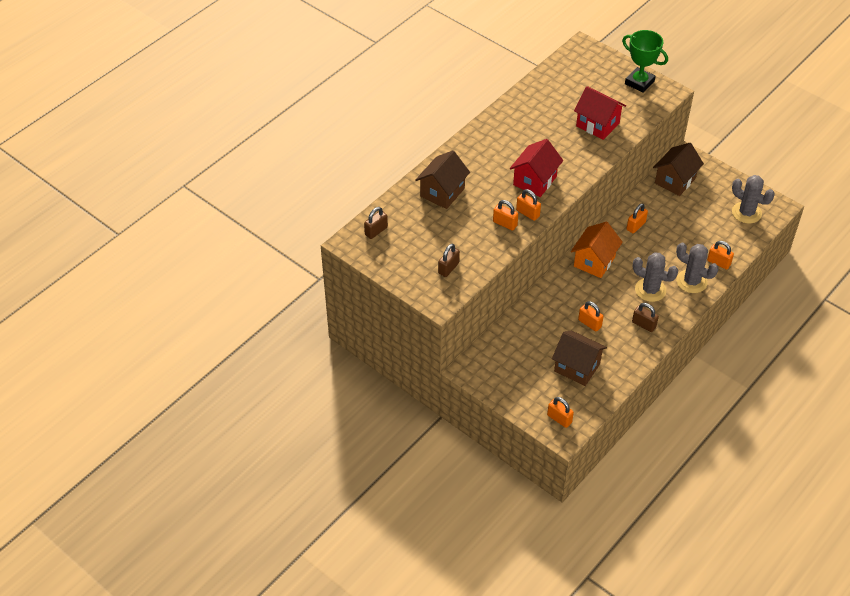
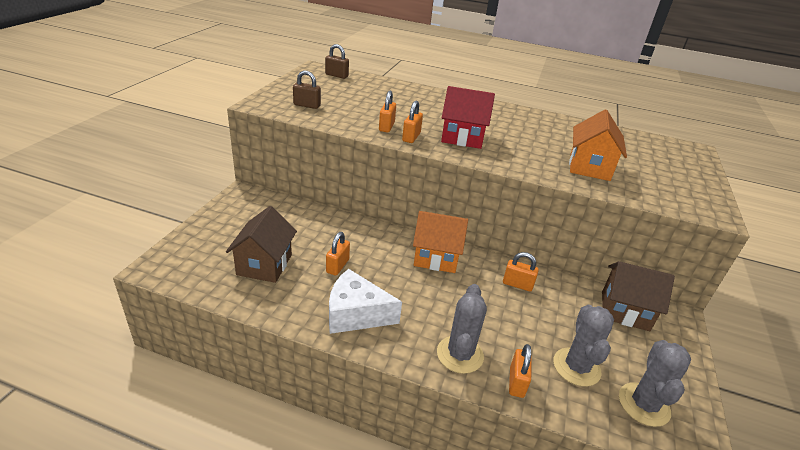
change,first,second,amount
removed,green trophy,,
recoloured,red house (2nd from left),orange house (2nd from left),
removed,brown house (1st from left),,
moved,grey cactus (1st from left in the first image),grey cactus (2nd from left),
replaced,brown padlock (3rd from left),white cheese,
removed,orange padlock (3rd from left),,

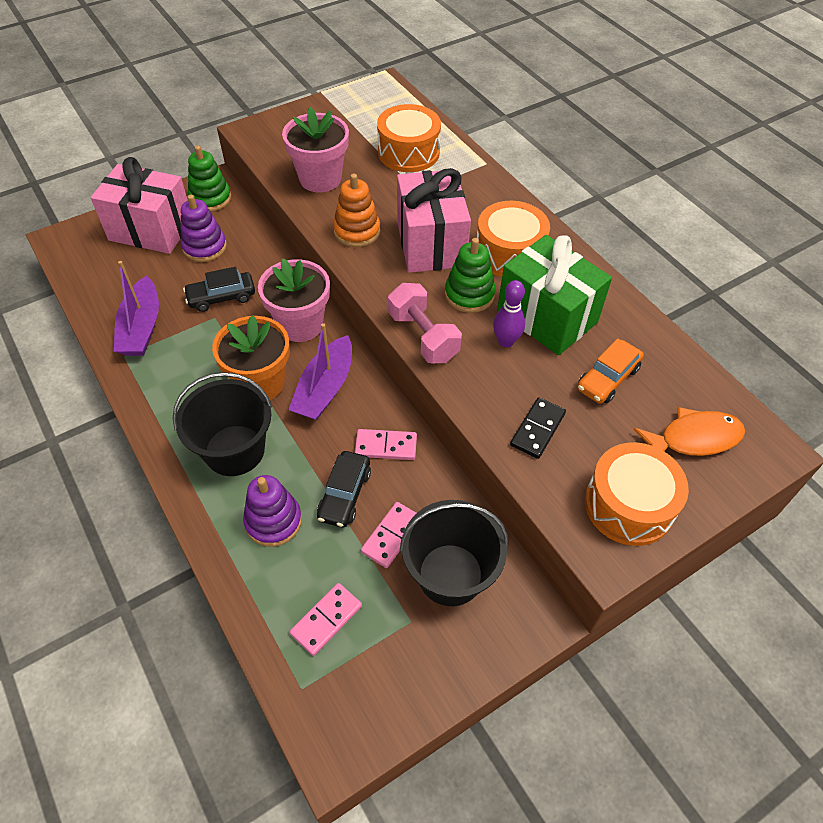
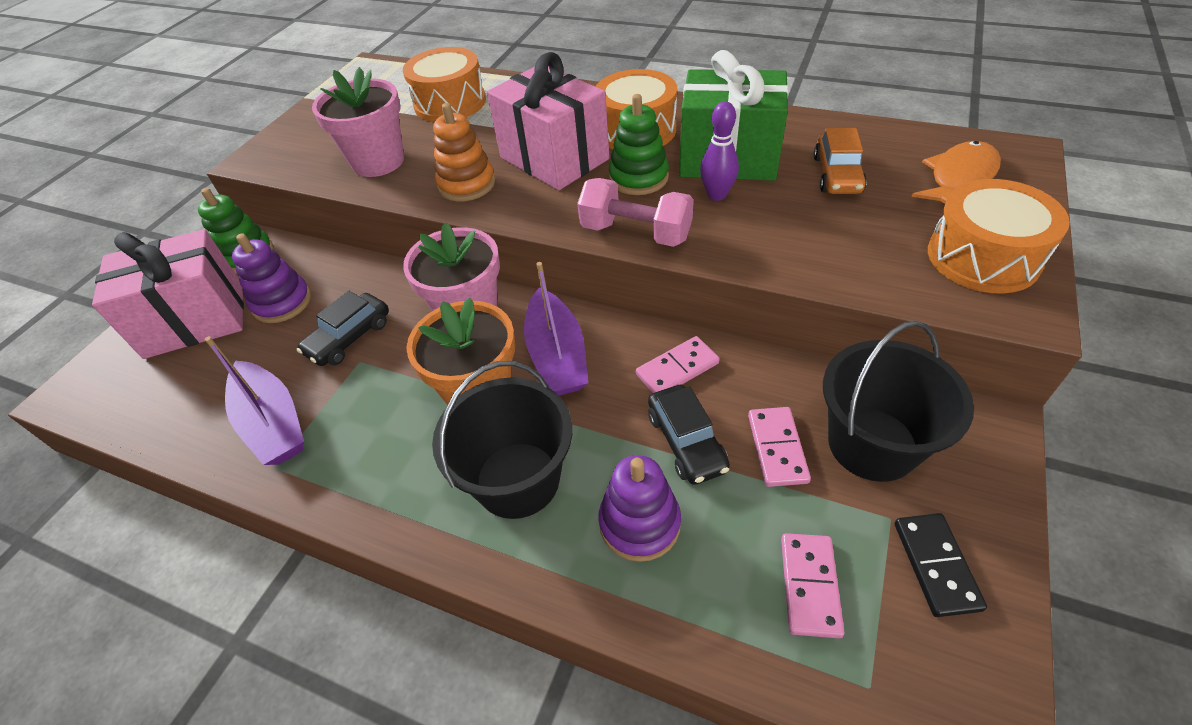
change,first,second,amount
moved,black domino,,

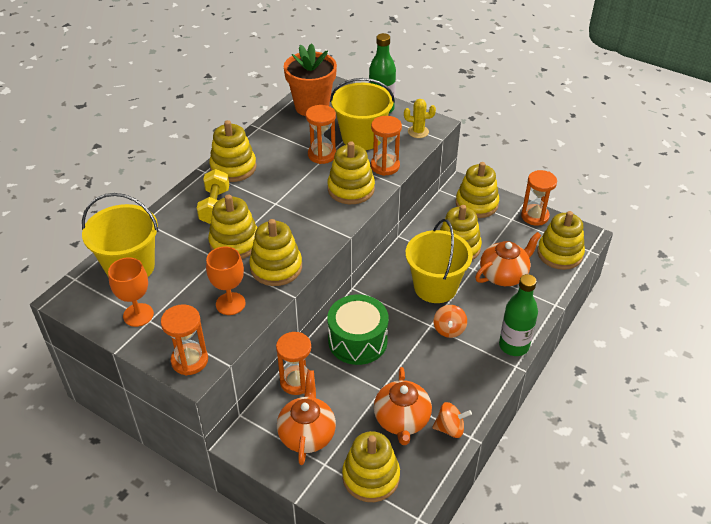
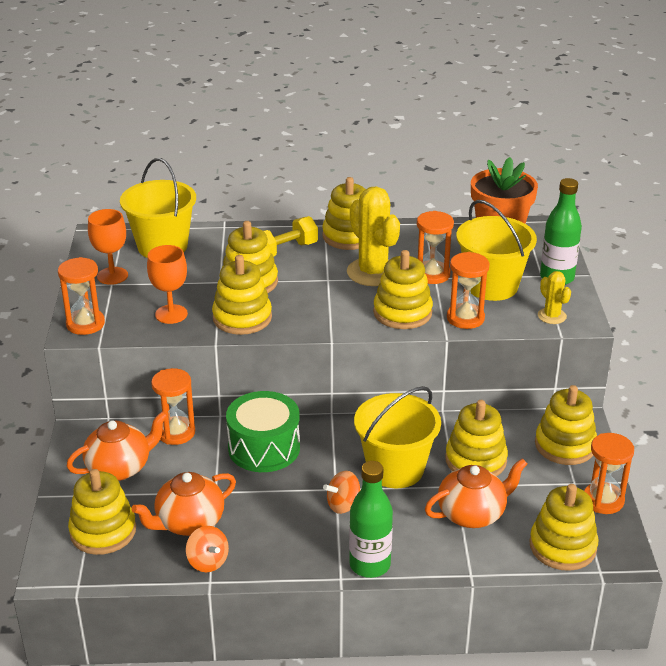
change,first,second,amount
turned,orange teapot (3rd from left),,45 degrees counterclockwise
added,,yellow cactus (1st from left),

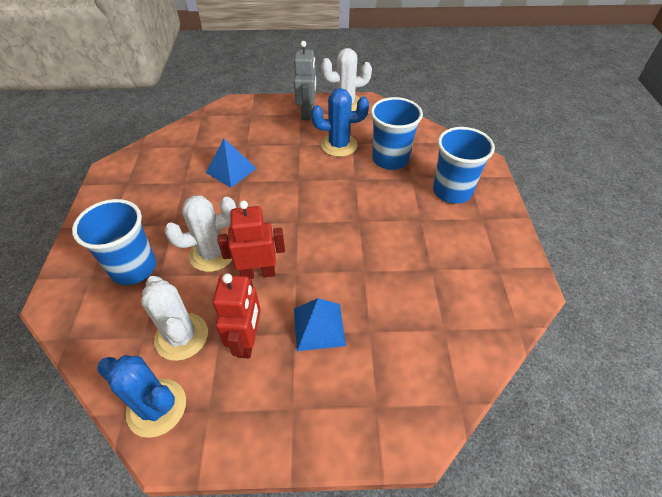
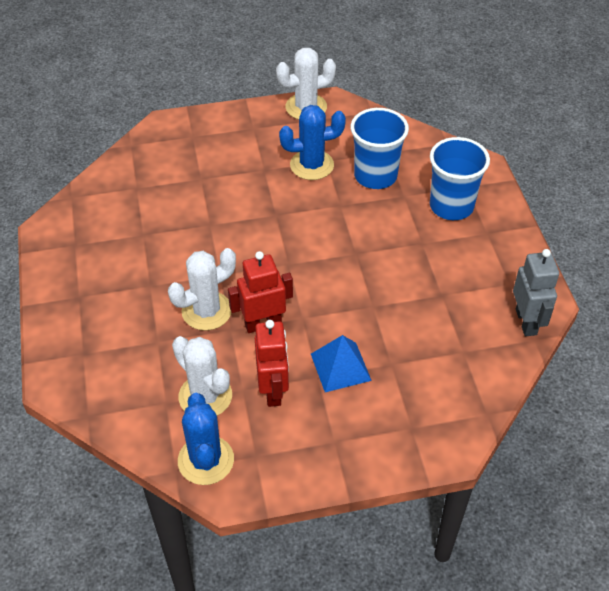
change,first,second,amount
moved,grey robot,,
removed,blue pyramid (1st from left),,
removed,blue cup (1st from left),,
turned,blue cactus (1st from left),,60 degrees clockwise

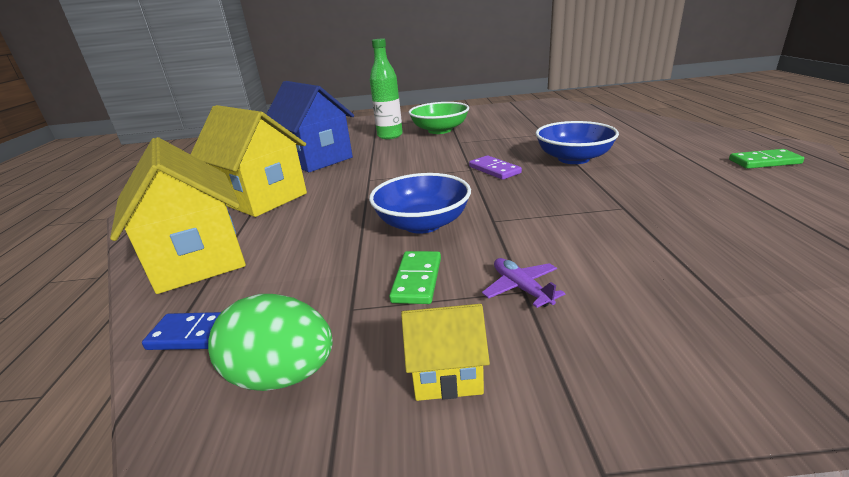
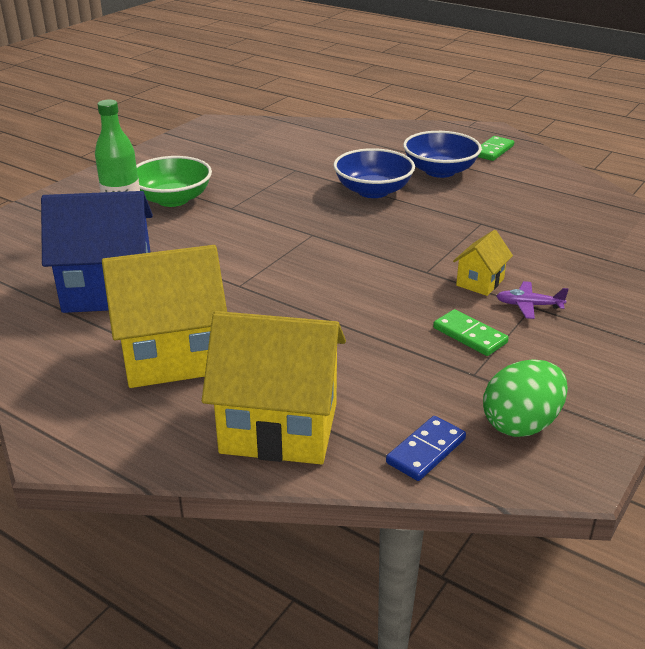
change,first,second,amount
removed,purple domino,,
moved,blue bowl (1st from left in the first image),blue bowl (2nd from left),
moved,yellow house (3rd from left),,

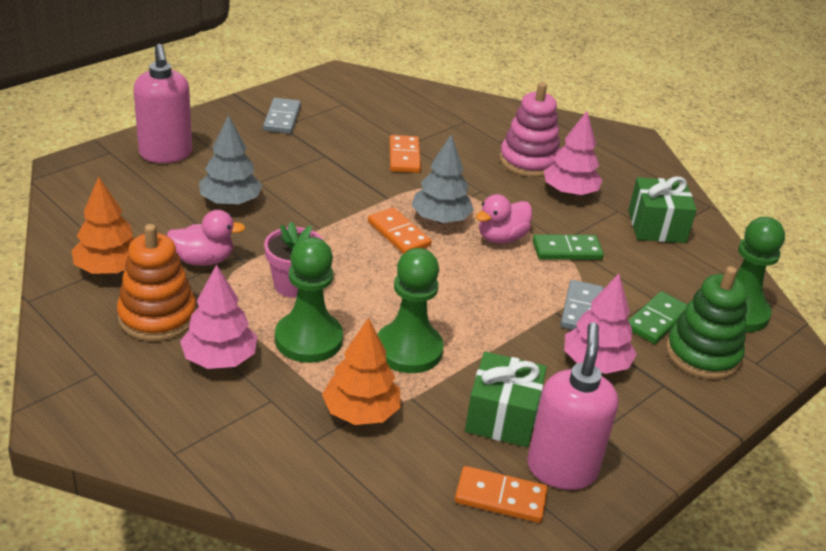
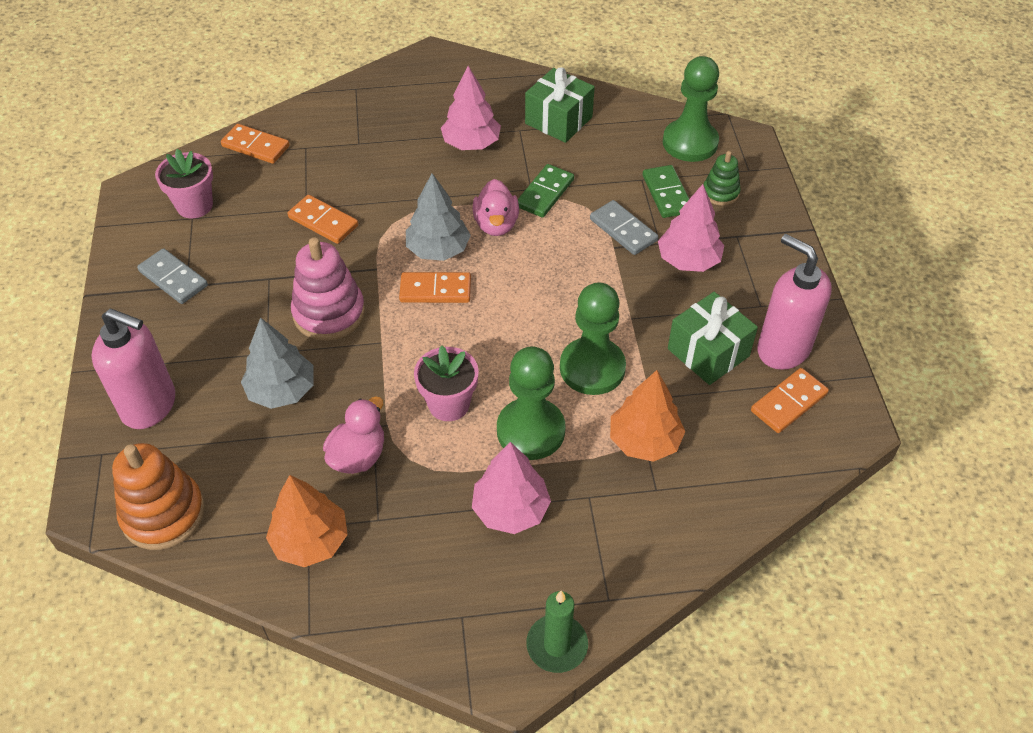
change,first,second,amount
moved,pink stacking toy,,
moved,orange stacking toy,,
resized,green stacking toy,,x0.56
added,,orange domino (1st from left),
added,,pink flower pot (1st from left),
added,,green candle,

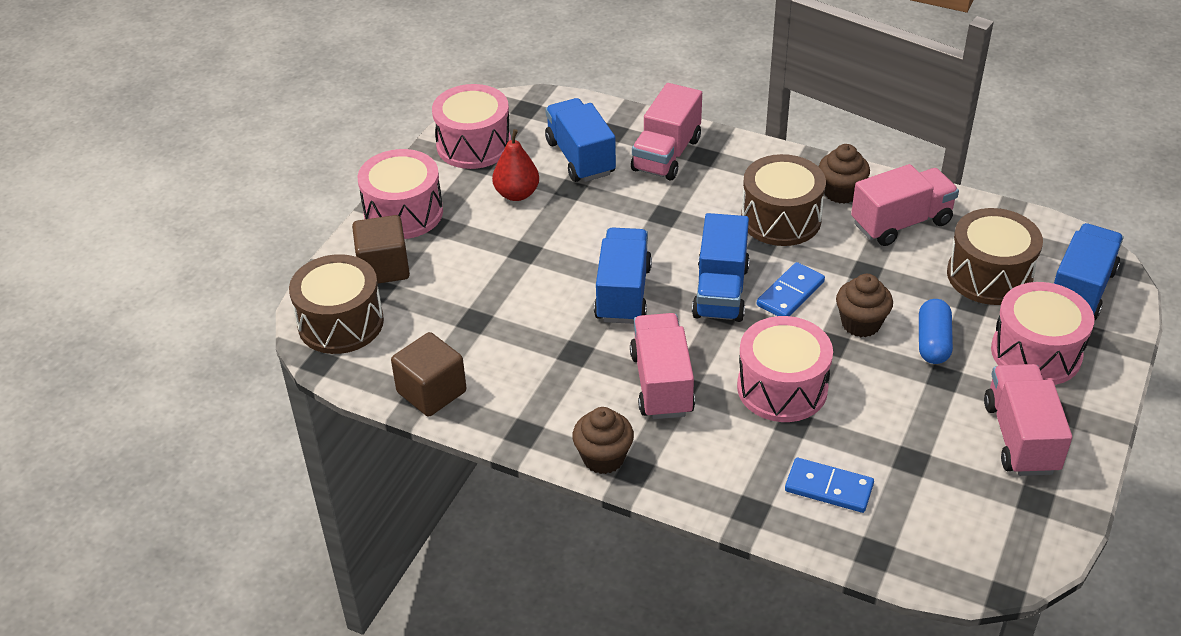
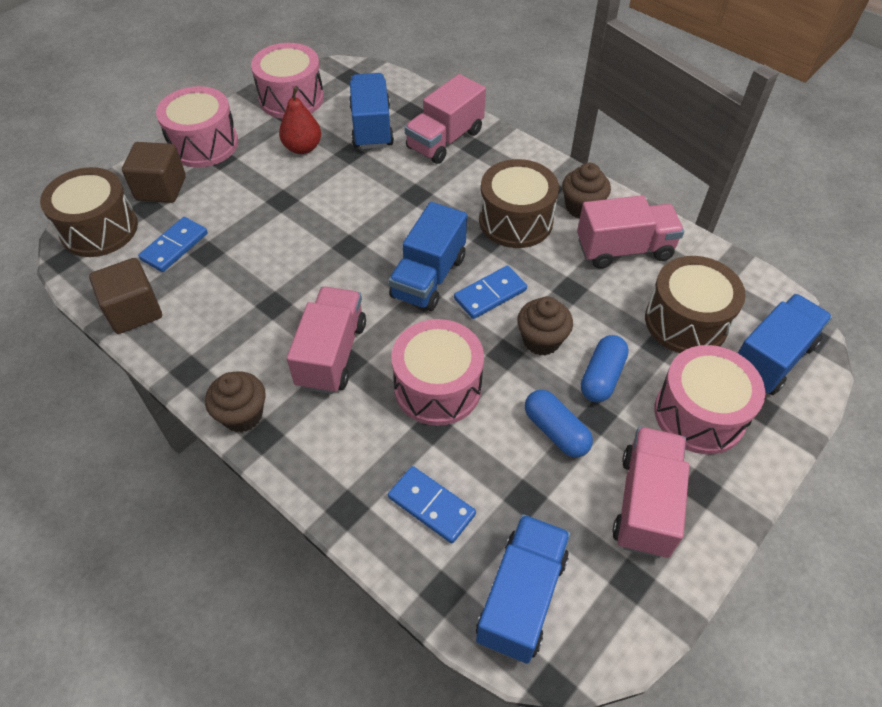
change,first,second,amount
moved,blue truck (2nd from left in the first image),blue truck (3rd from left),
added,,blue domino (1st from left),
added,,blue capsule (1st from left),

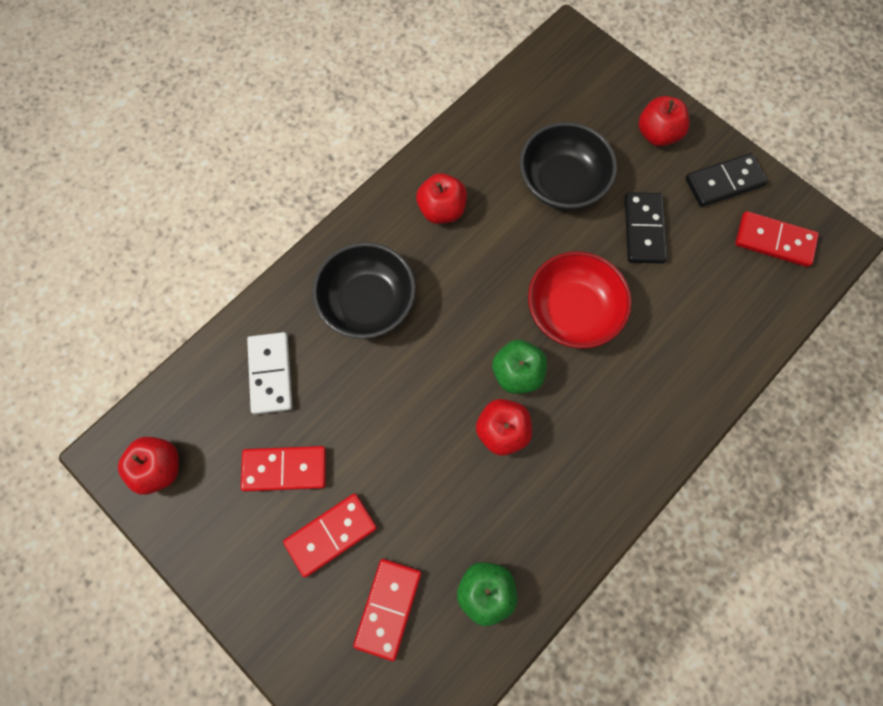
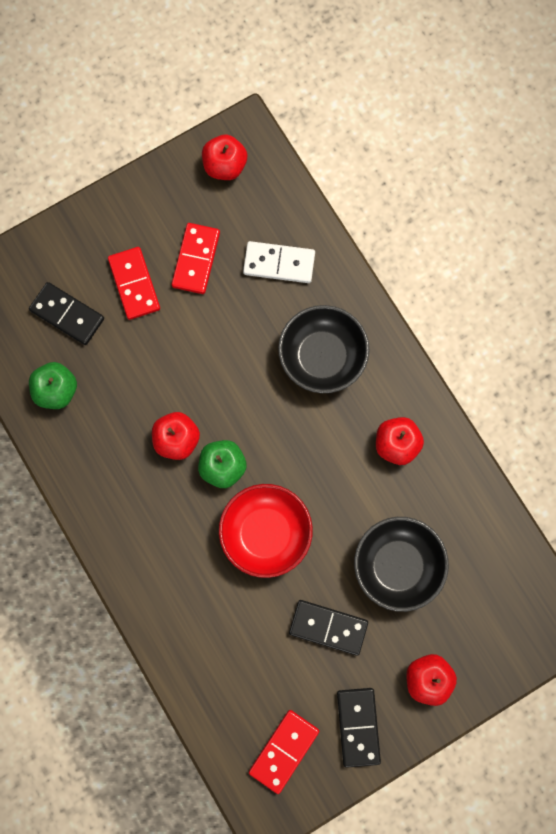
change,first,second,amount
recoloured,red domino (3rd from left),black domino (1st from left),

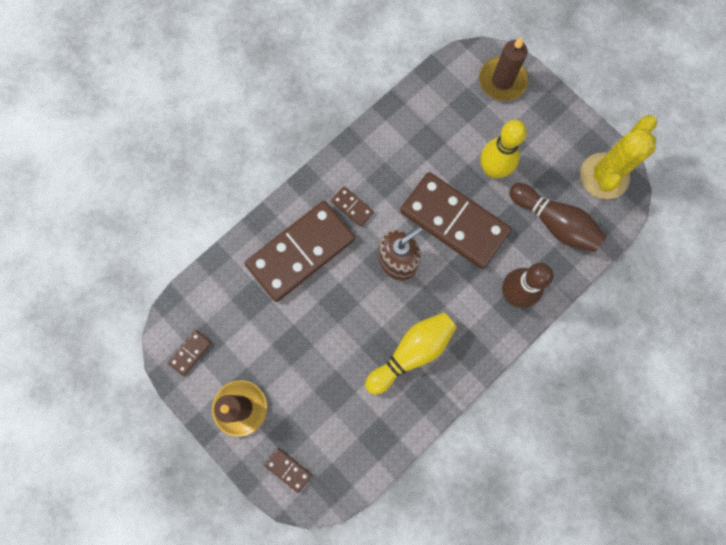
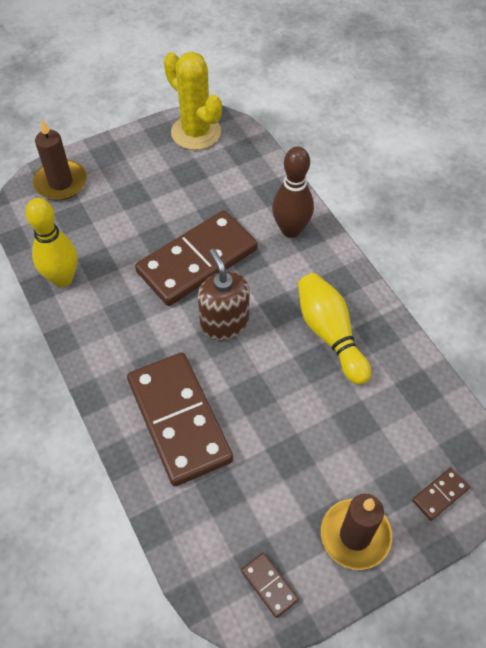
change,first,second,amount
moved,yellow bowling pin (2nd from left in the first image),yellow bowling pin (1st from left),
removed,brown bowling pin (2nd from left),,
removed,brown domino (4th from left),,

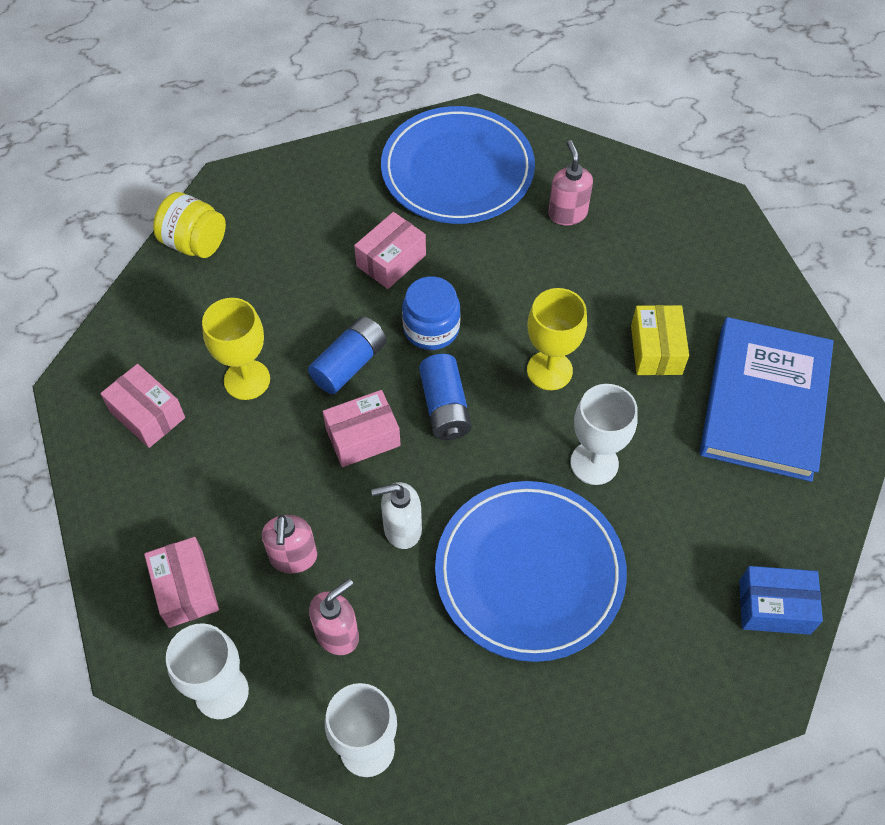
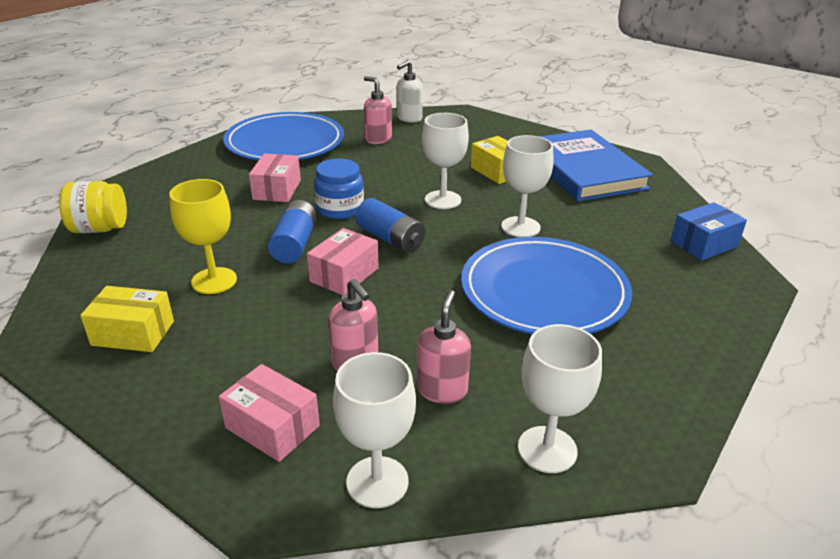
change,first,second,amount
recoloured,yellow goblet (2nd from left),white goblet (2nd from left),
recoloured,pink box (1st from left),yellow box (1st from left),
moved,white soap dispenser,,

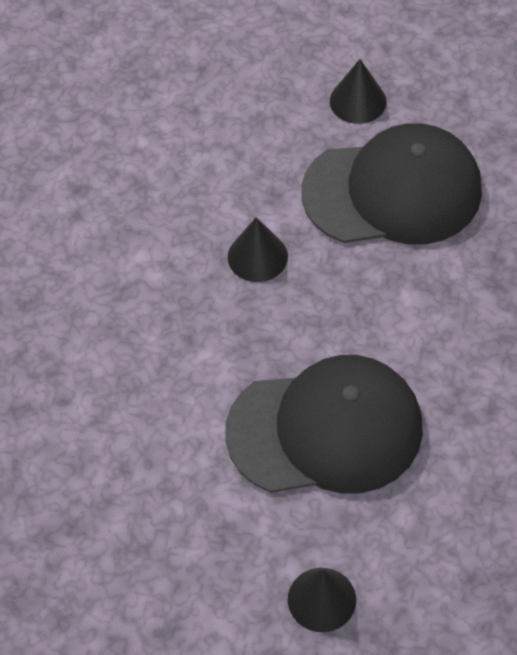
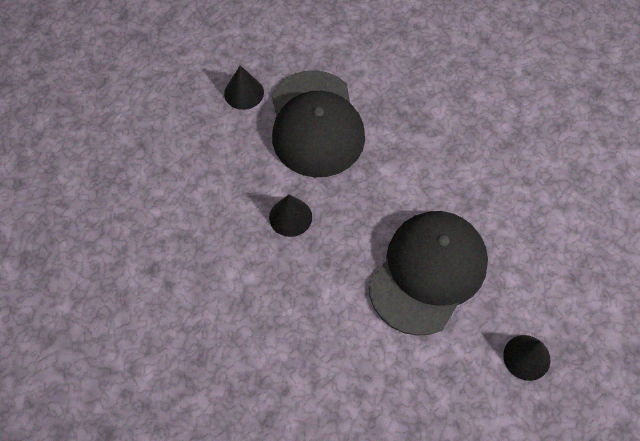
change,first,second,amount
turned,black cap (2nd from left in the first image),black cap (1st from left),135 degrees clockwise

